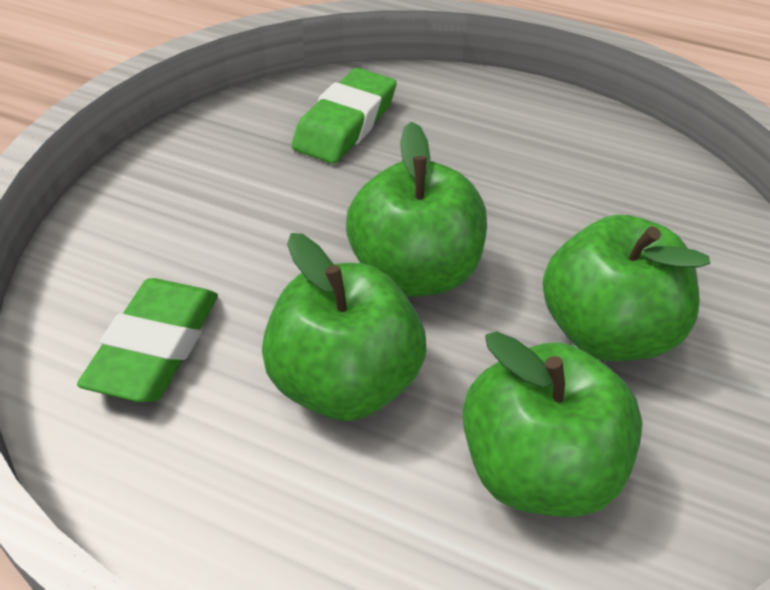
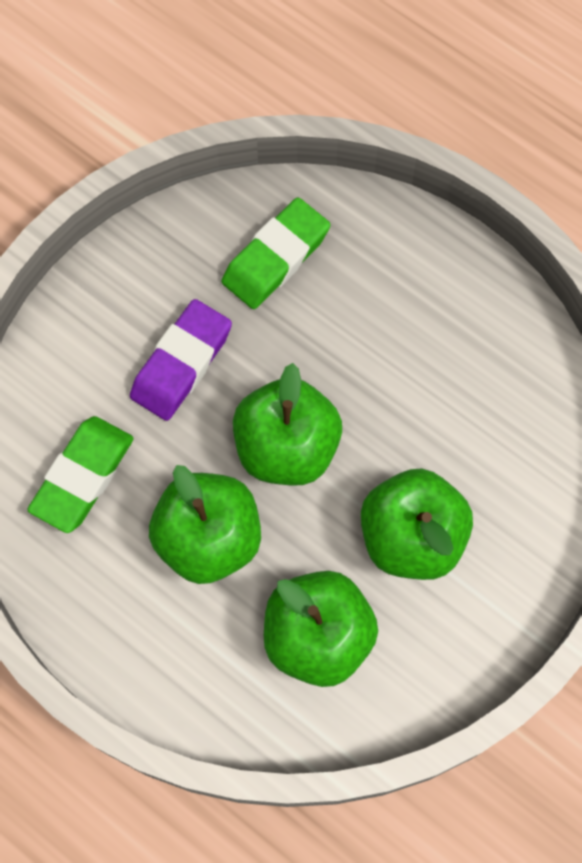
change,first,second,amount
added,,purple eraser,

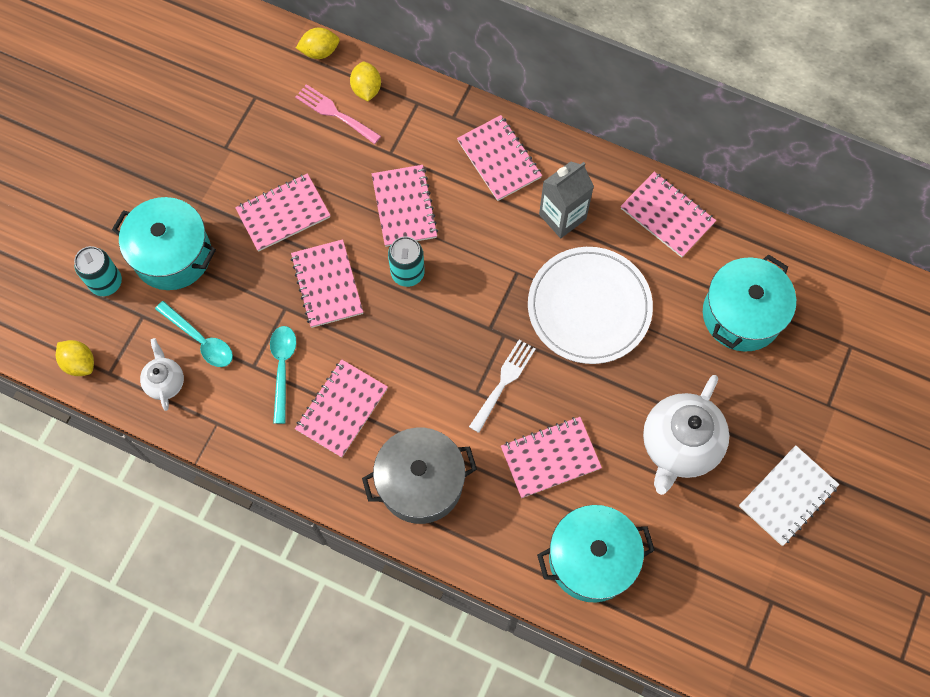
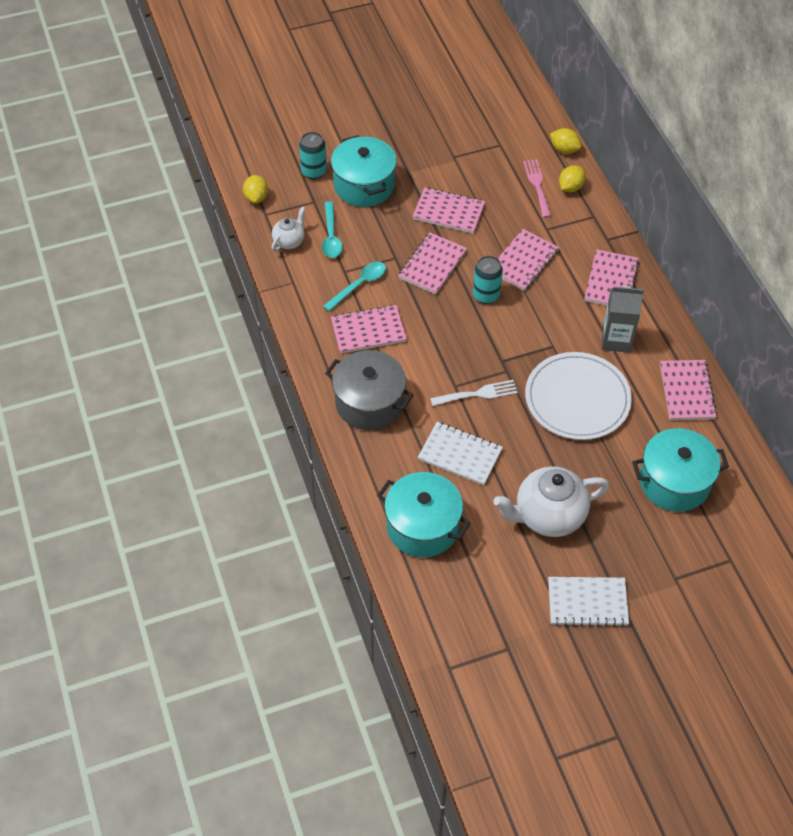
change,first,second,amount
recoloured,pink notebook (6th from left),white notebook (1st from left),

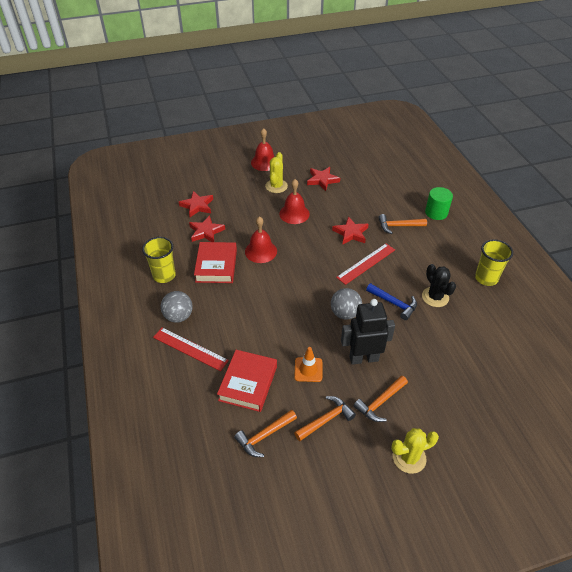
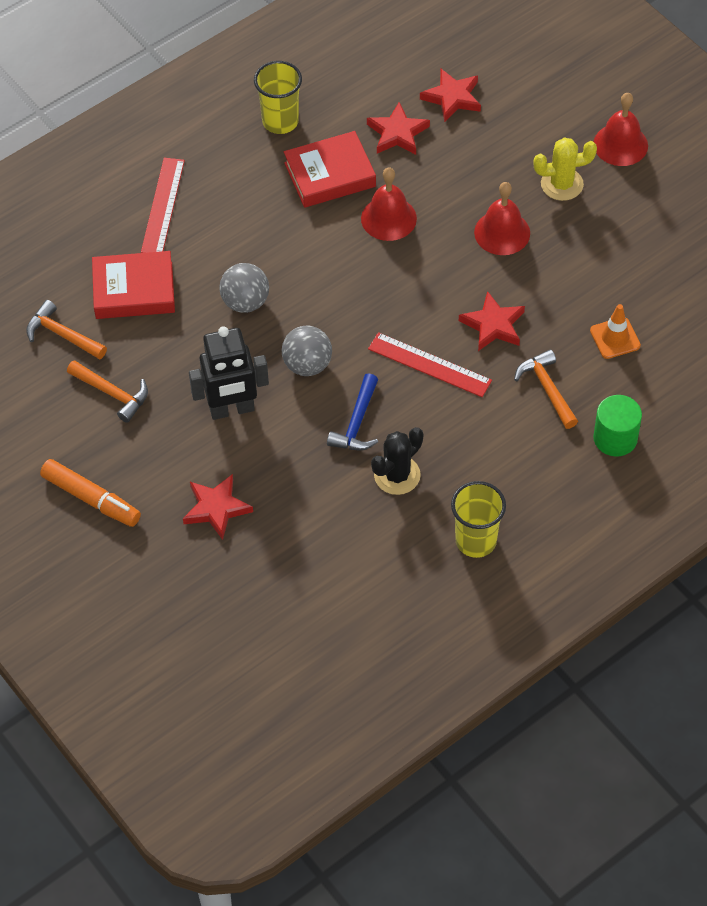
change,first,second,amount
moved,red star (3rd from left in the first image),red star (1st from left),
moved,grey ball (1st from left),,
turned,black robot,,105 degrees clockwise
moved,orange traffic cone,,
removed,orange hammer (3rd from left),,
replaced,yellow cactus (2nd from left),orange marker,

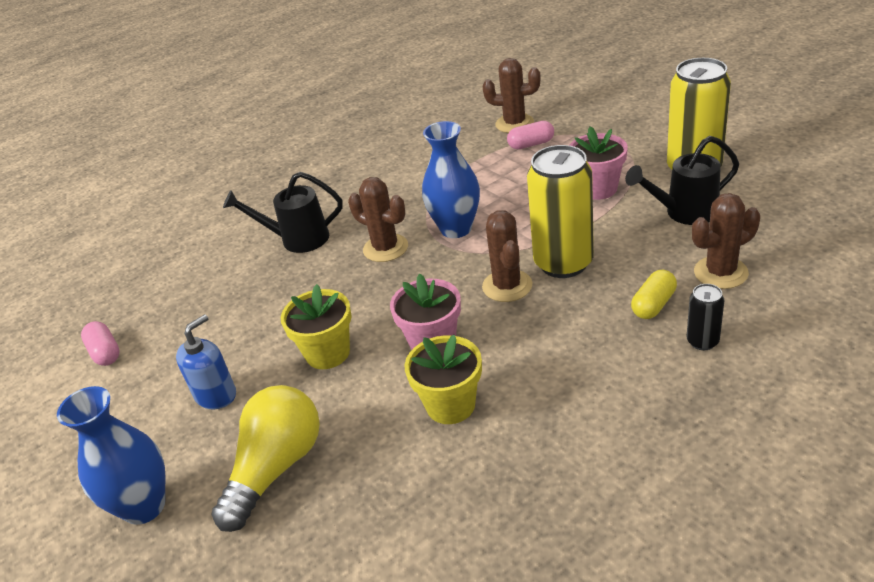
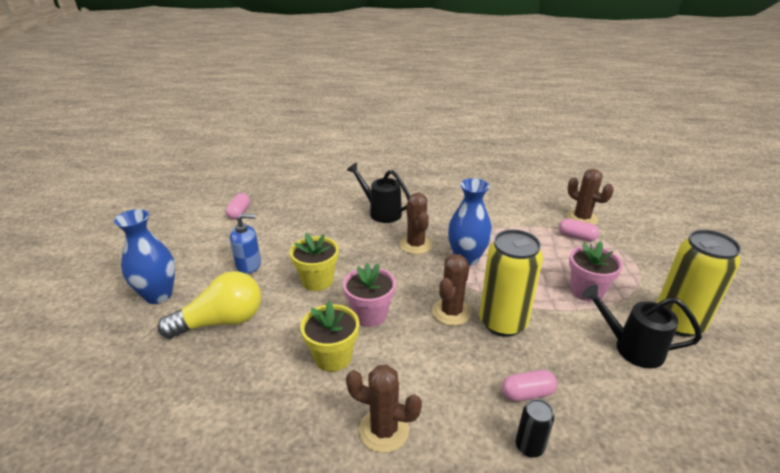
change,first,second,amount
moved,brown cactus (4th from left in the first image),brown cactus (1st from left),
recoloured,yellow capsule,pink capsule (2nd from left),

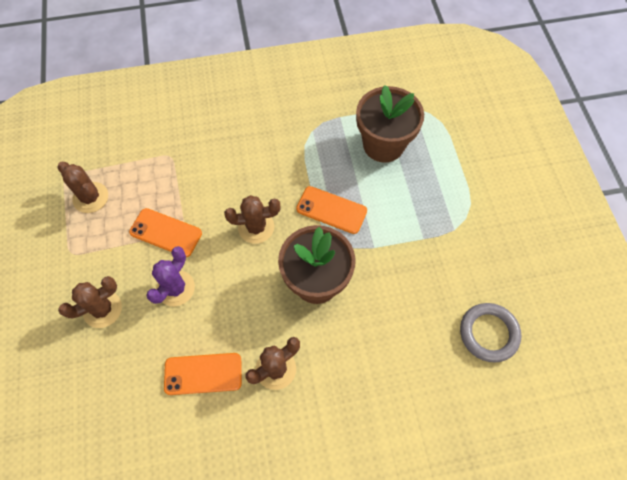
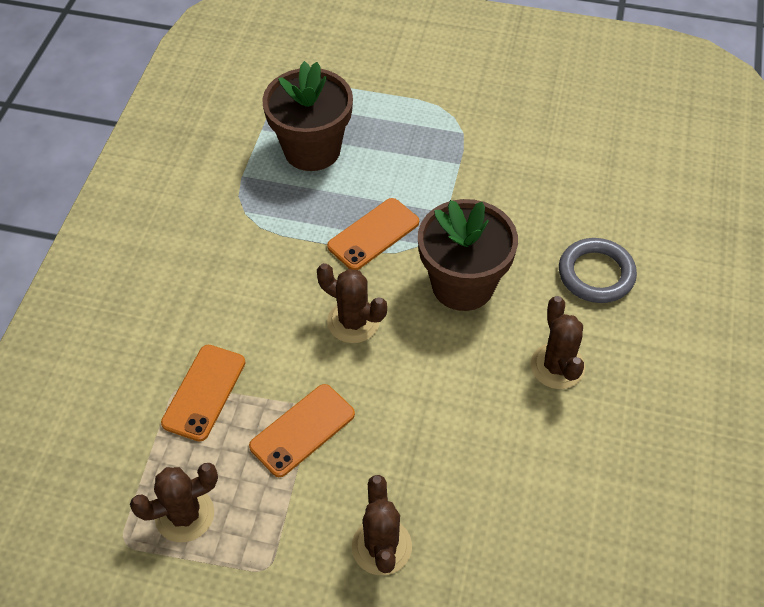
change,first,second,amount
turned,brown cactus (3rd from left in the first image),brown cactus (2nd from left),75 degrees counterclockwise
removed,purple cactus,,
moved,grey ring,,
moved,orange phone (2nd from left in the first image),orange phone (1st from left),

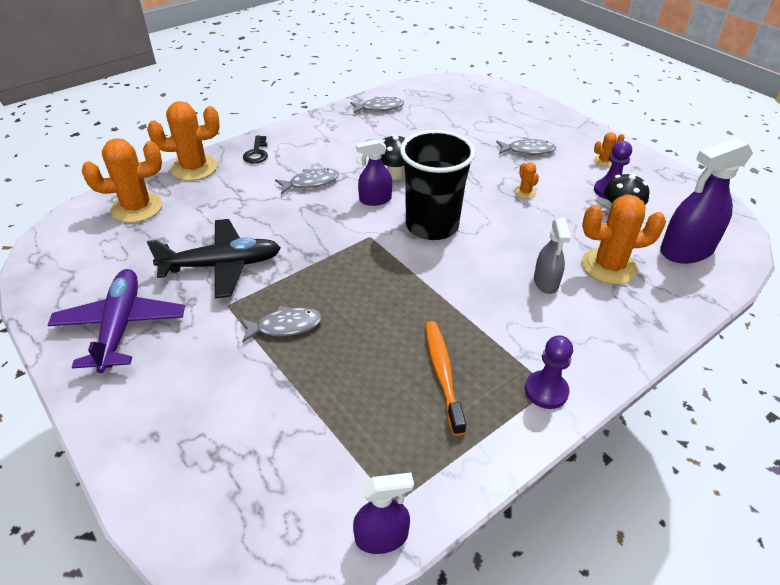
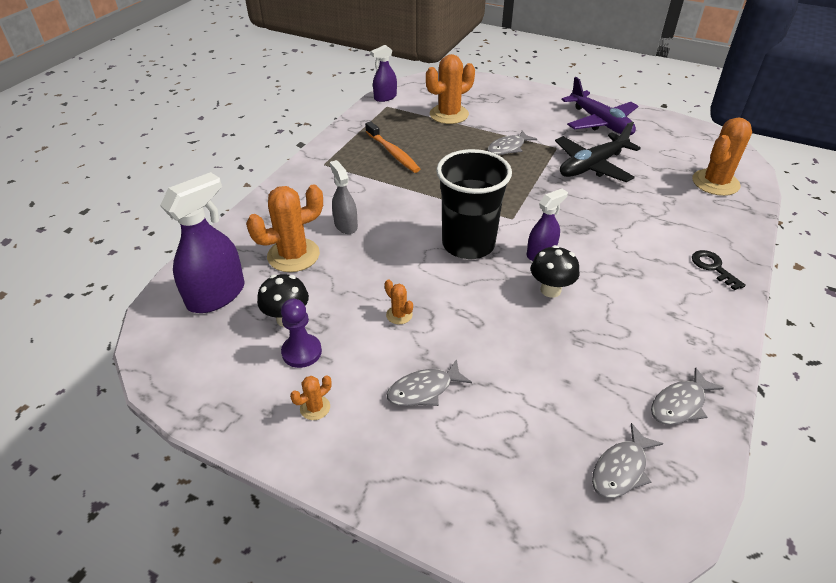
change,first,second,amount
moved,orange cactus (2nd from left in the first image),orange cactus (4th from left),
moved,grey fish (2nd from left in the first image),grey fish (3rd from left),
removed,purple pawn (1st from left),,

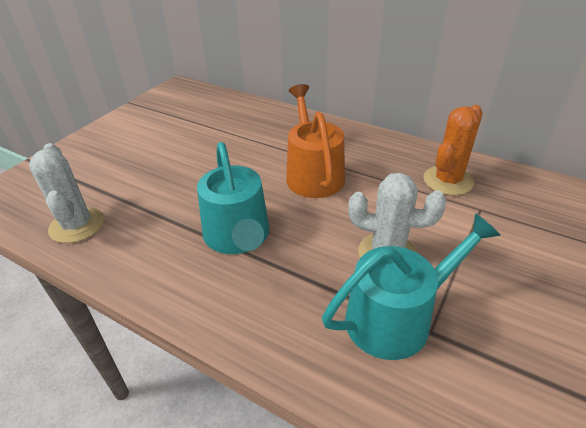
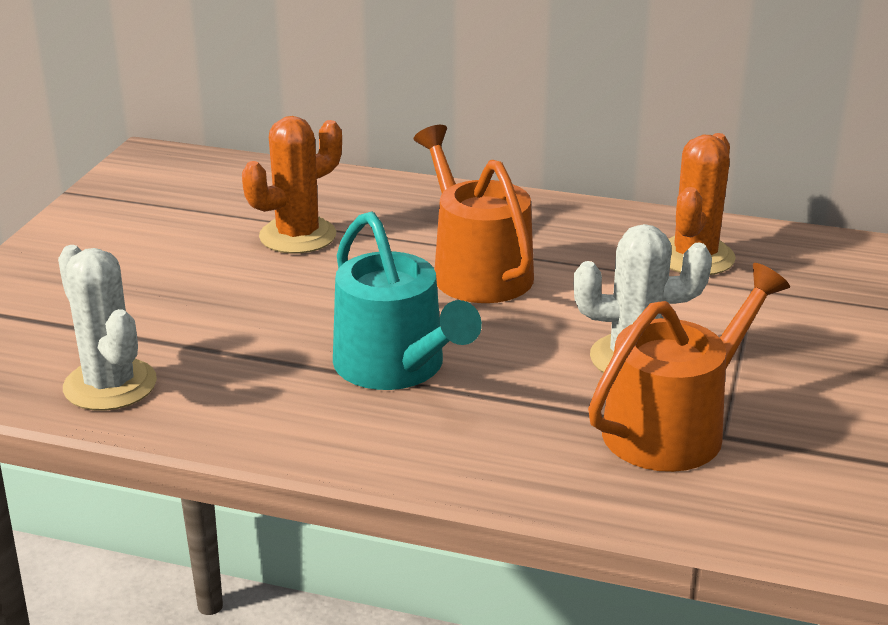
change,first,second,amount
recoloured,turquoise watering can (2nd from left),orange watering can (2nd from left),
added,,orange cactus (1st from left),

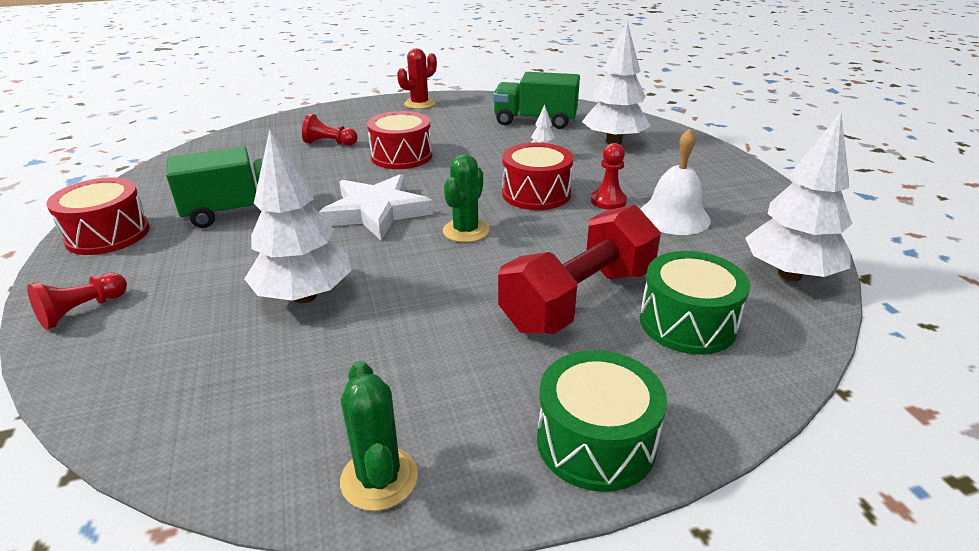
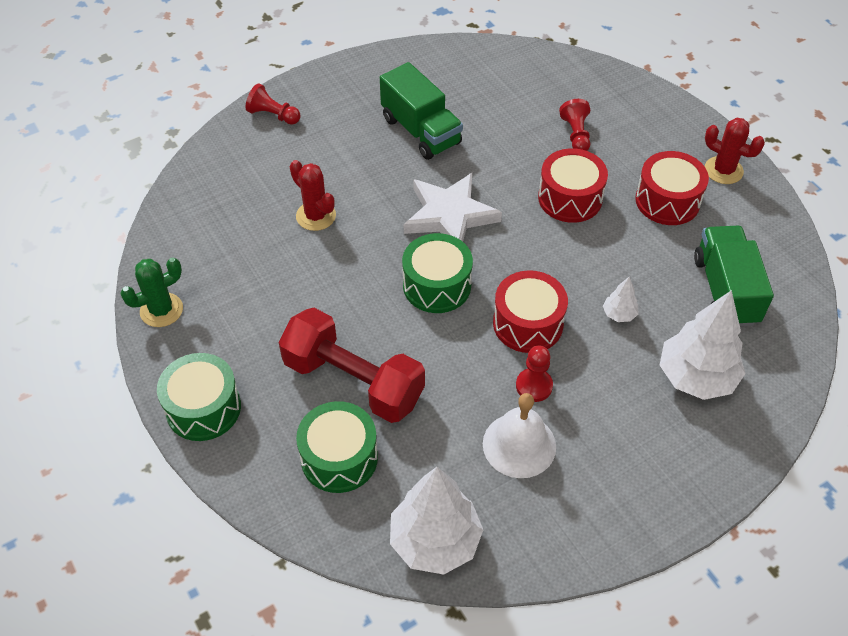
change,first,second,amount
replaced,white tree (1st from left),red cactus (1st from left),
replaced,green cactus (2nd from left),green drum (3rd from left),
moved,red drum (1st from left in the first image),red drum (3rd from left),

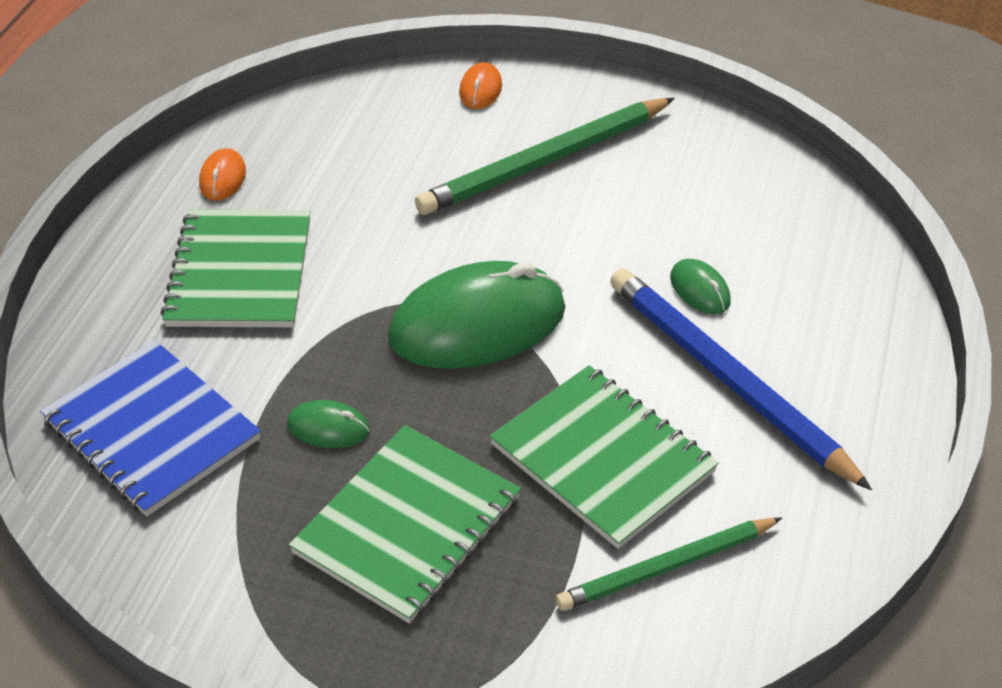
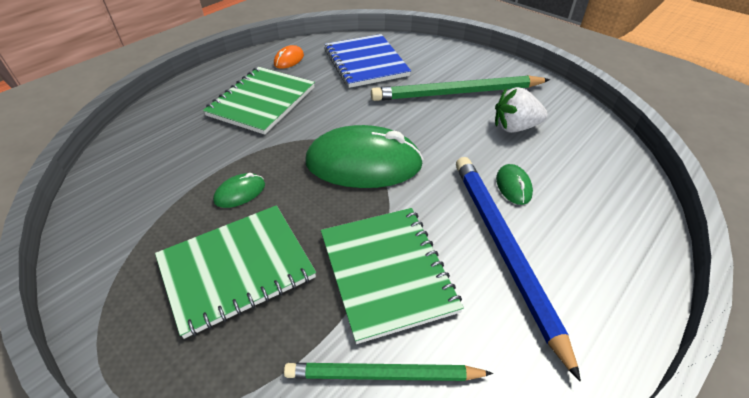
change,first,second,amount
removed,orange mouse (2nd from left),,
moved,blue notebook,,
turned,green mouse (1st from left),,75 degrees counterclockwise
added,,white strawberry,

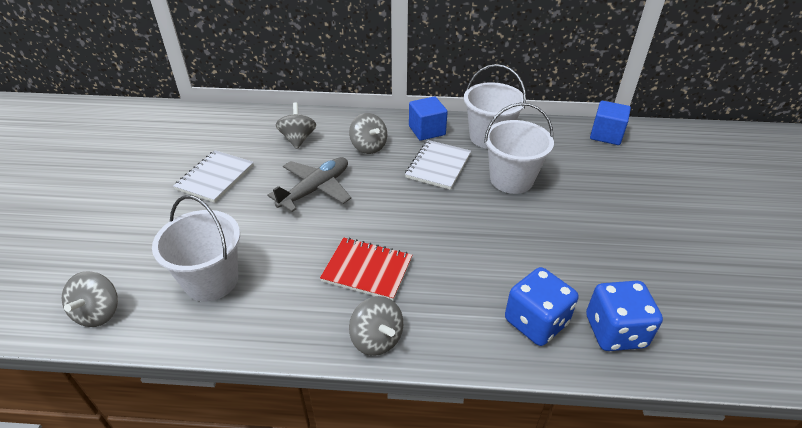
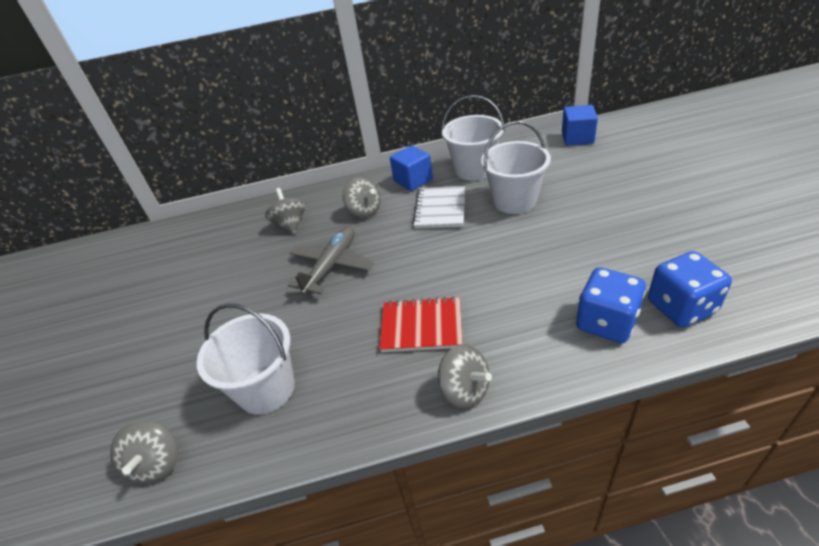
change,first,second,amount
removed,white notebook (1st from left),,

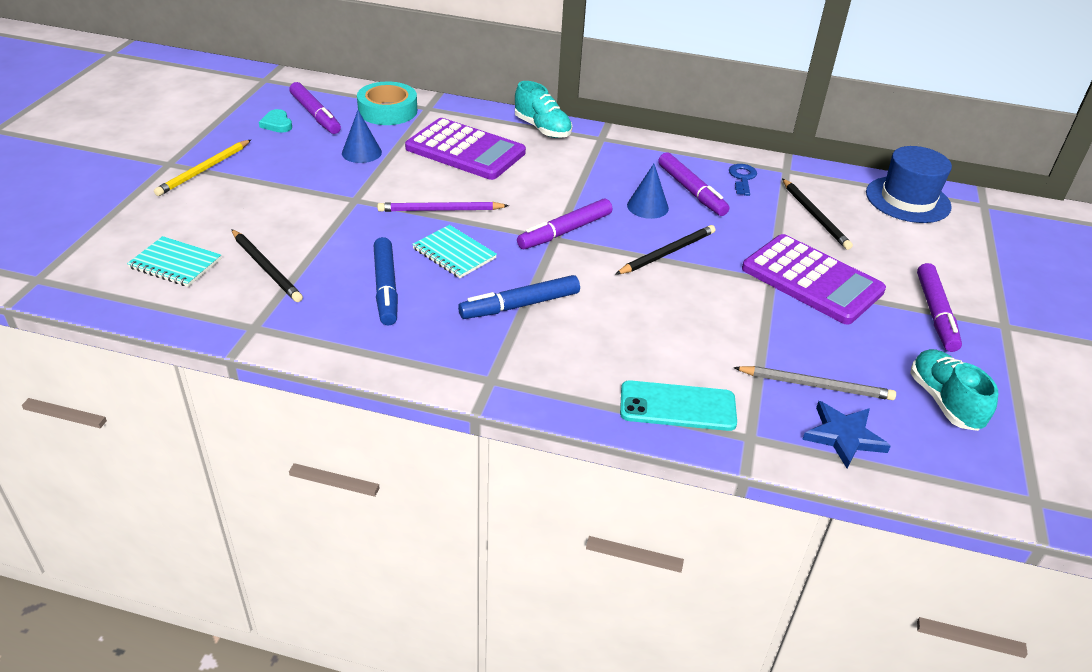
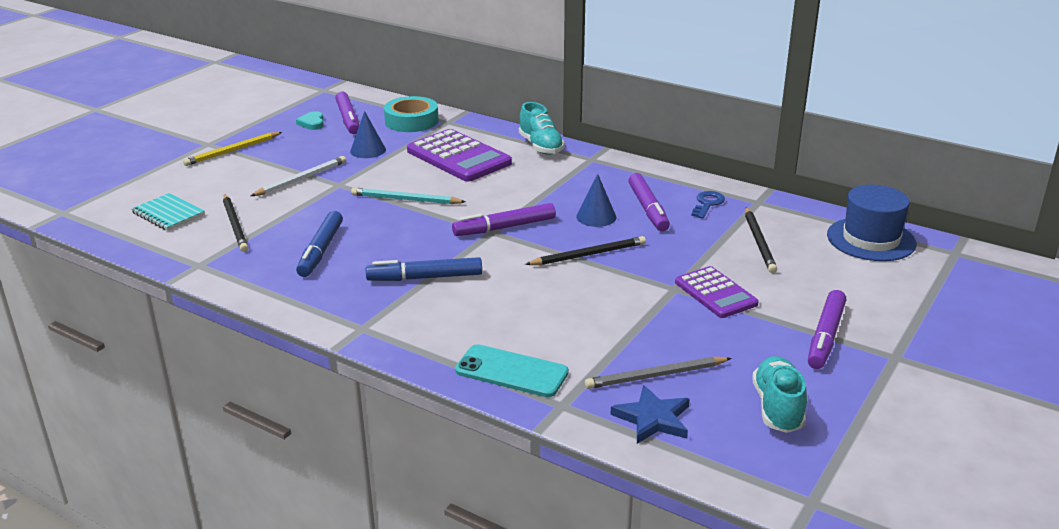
change,first,second,amount
recoloured,purple pencil,turquoise pencil,
removed,turquoise notebook (2nd from left),,
resized,purple calculator (2nd from left),,x0.63
turned,grey pencil,,135 degrees clockwise
added,,white pencil,

